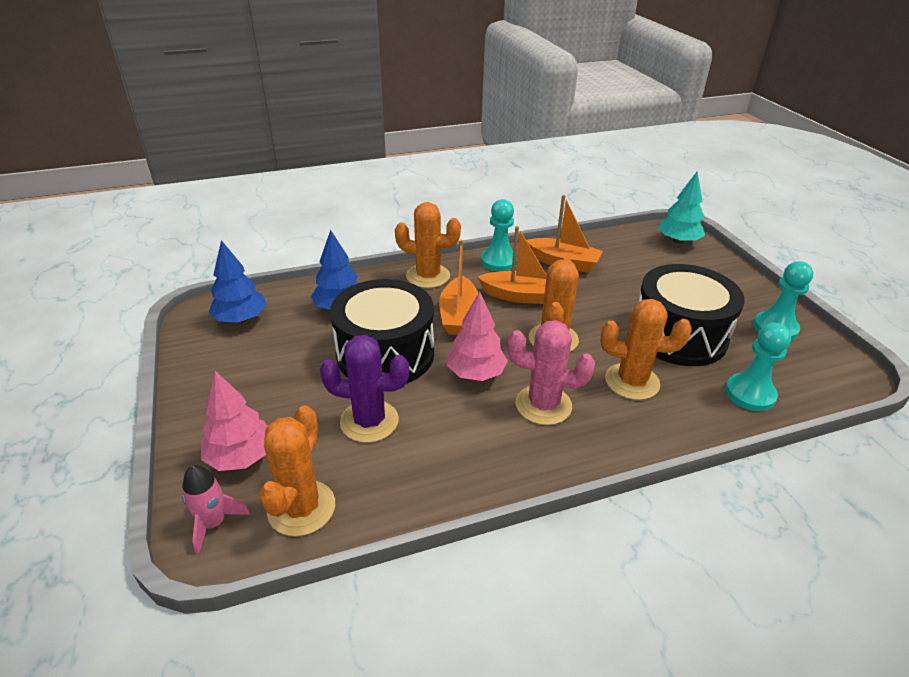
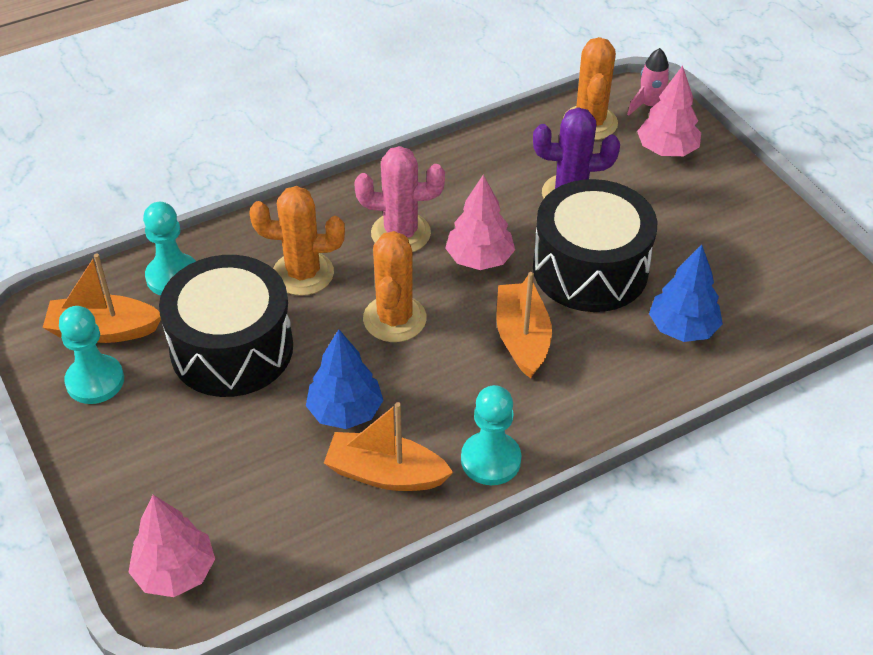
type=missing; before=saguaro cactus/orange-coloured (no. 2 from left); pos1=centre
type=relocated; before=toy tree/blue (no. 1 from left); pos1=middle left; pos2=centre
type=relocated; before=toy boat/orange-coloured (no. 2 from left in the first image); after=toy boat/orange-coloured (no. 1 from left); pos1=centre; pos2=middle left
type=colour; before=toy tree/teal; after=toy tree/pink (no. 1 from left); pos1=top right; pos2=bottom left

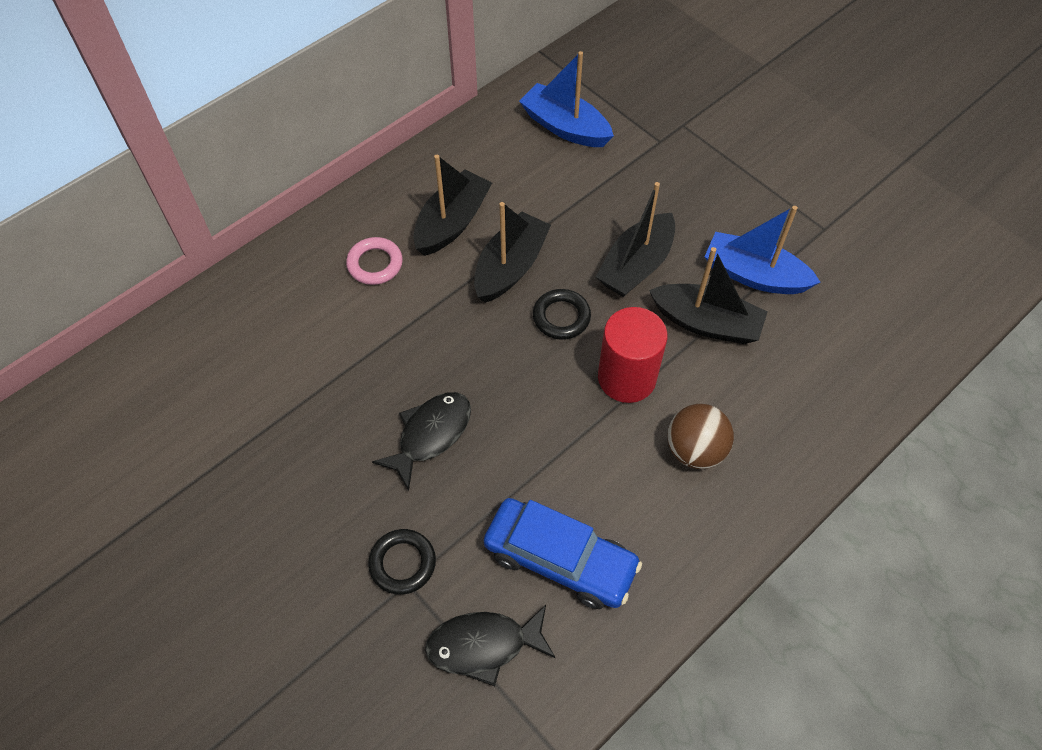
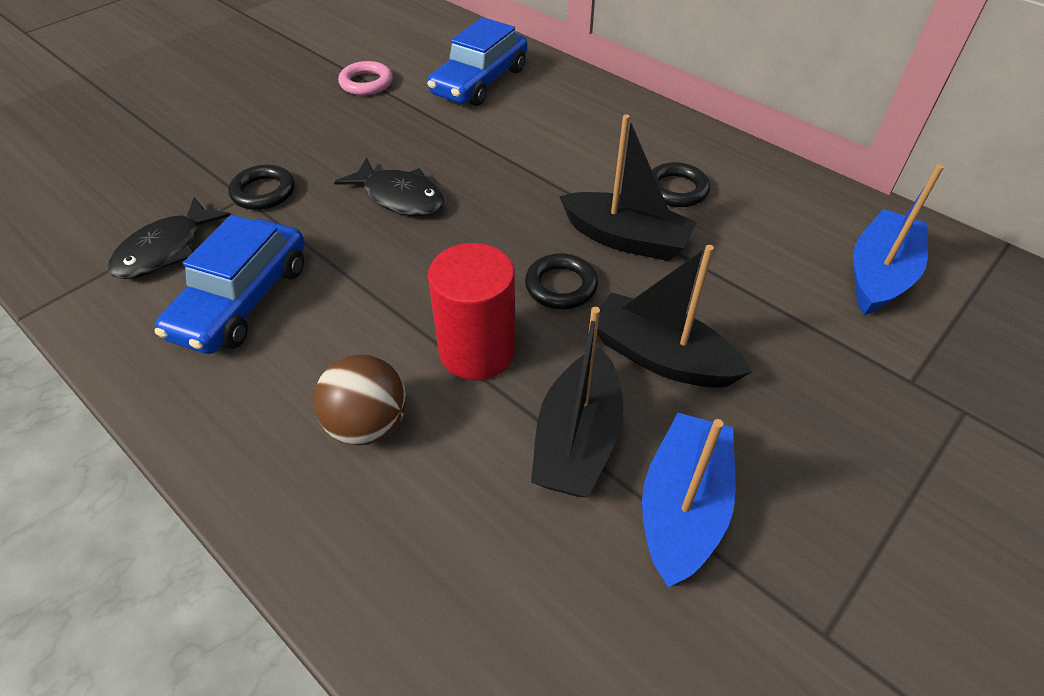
type=appeared; after=automobile/blue (no. 2 from left); pos2=top centre
type=relocated; before=hoop/pink; pos1=centre; pos2=top centre
type=exchanged; before=toy boat/jet-black (no. 1 from left); after=hoop/jet-black (no. 3 from left); pos1=top centre; pos2=top centre
type=spun; before=toy fish/jet-black (no. 2 from left in the first image); pos1=bottom centre; pos2=middle left; turn=-135

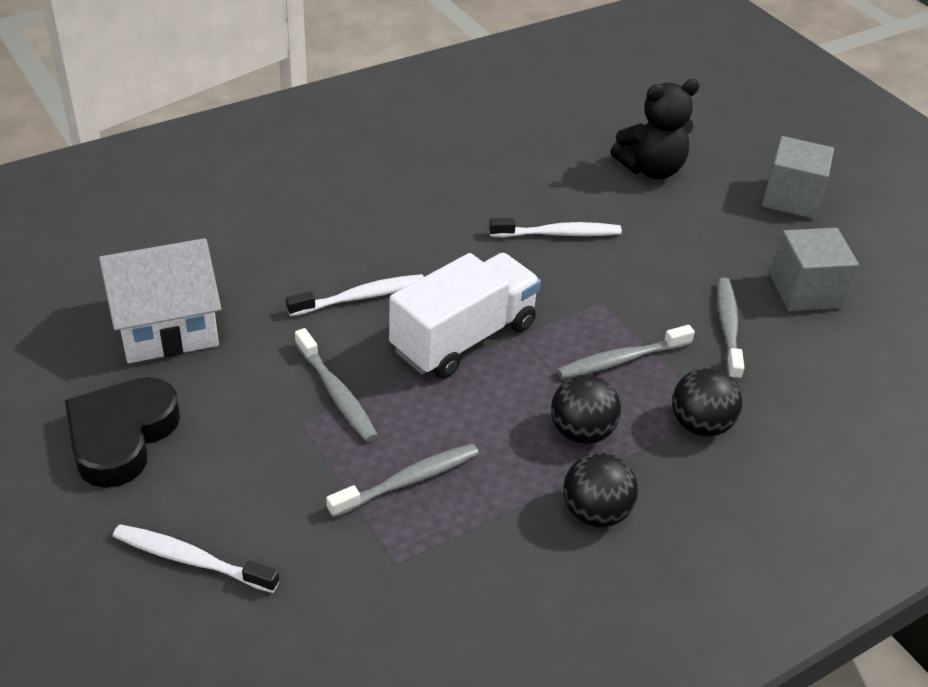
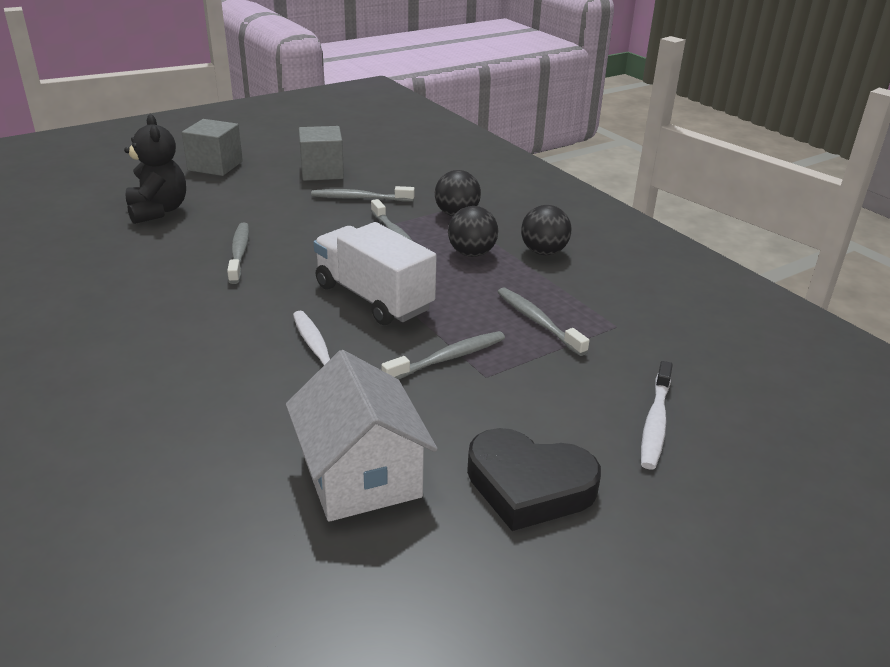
type=colour; before=tooth brush/pure white (no. 3 from left); after=tooth brush/ash-grey (no. 1 from left); pos1=top centre; pos2=middle left

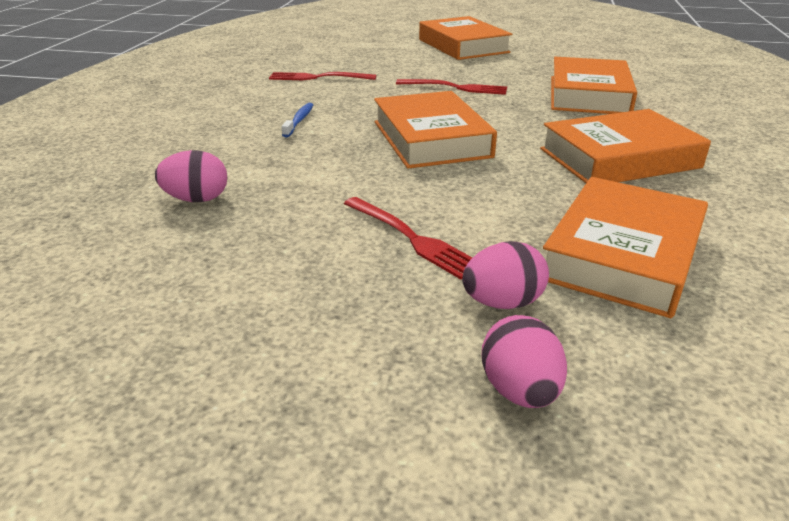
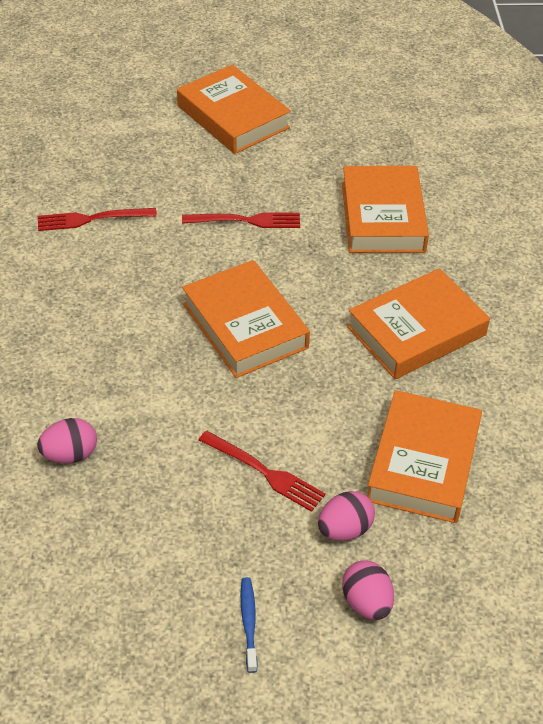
type=relocated; before=tooth brush/blue; pos1=top centre; pos2=bottom centre

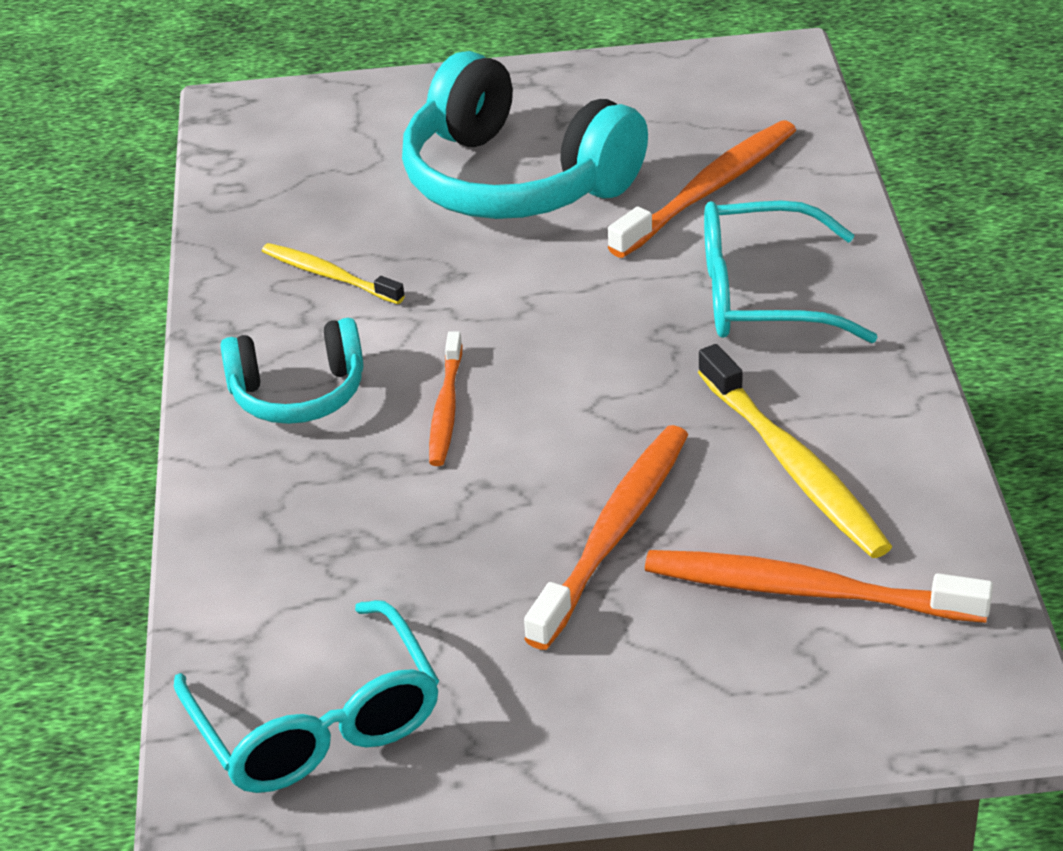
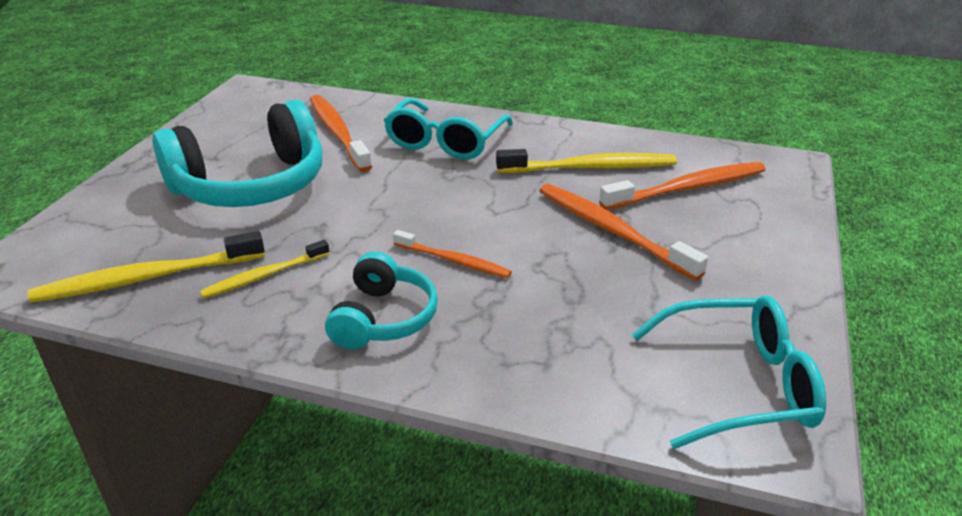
type=appeared; after=tooth brush/bright yellow (no. 1 from left); pos2=middle left
type=spun; before=tooth brush/orange-coloured (no. 4 from left); pos1=bottom right; pos2=middle right; turn=-150

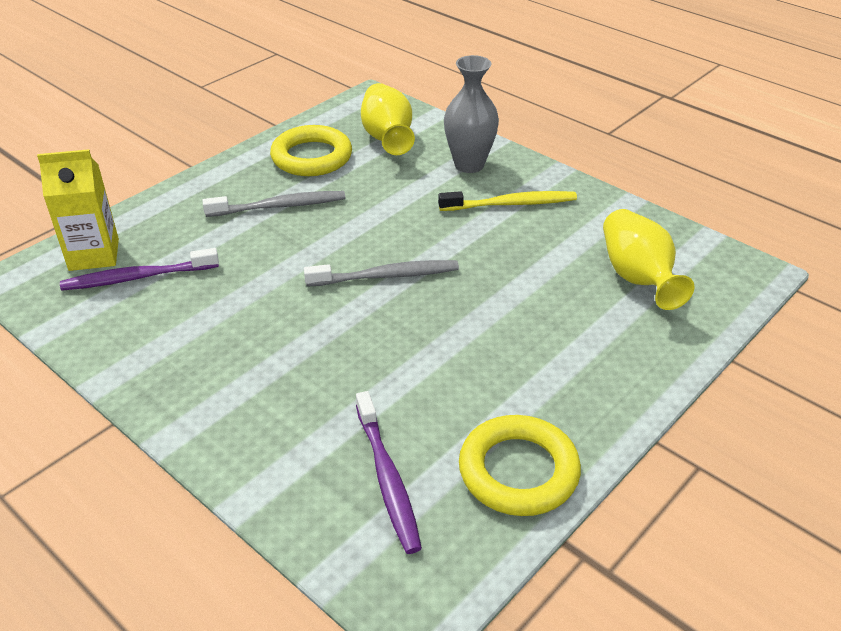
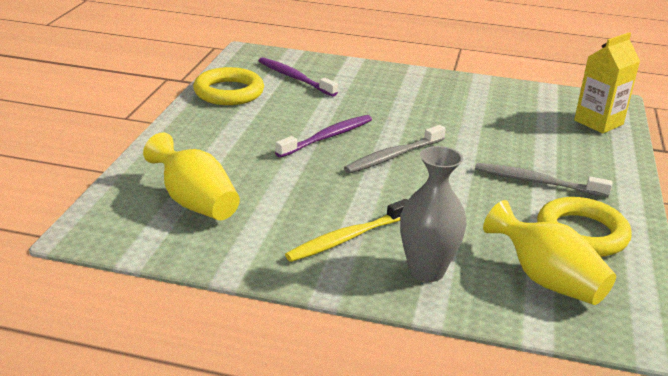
type=relocated; before=tooth brush/royal purple (no. 1 from left in the first image); after=tooth brush/royal purple (no. 2 from left); pos1=middle left; pos2=centre
type=spun; before=tooth brush/ash-grey (no. 1 from left in the first image); pos1=top left; pos2=middle right; turn=60

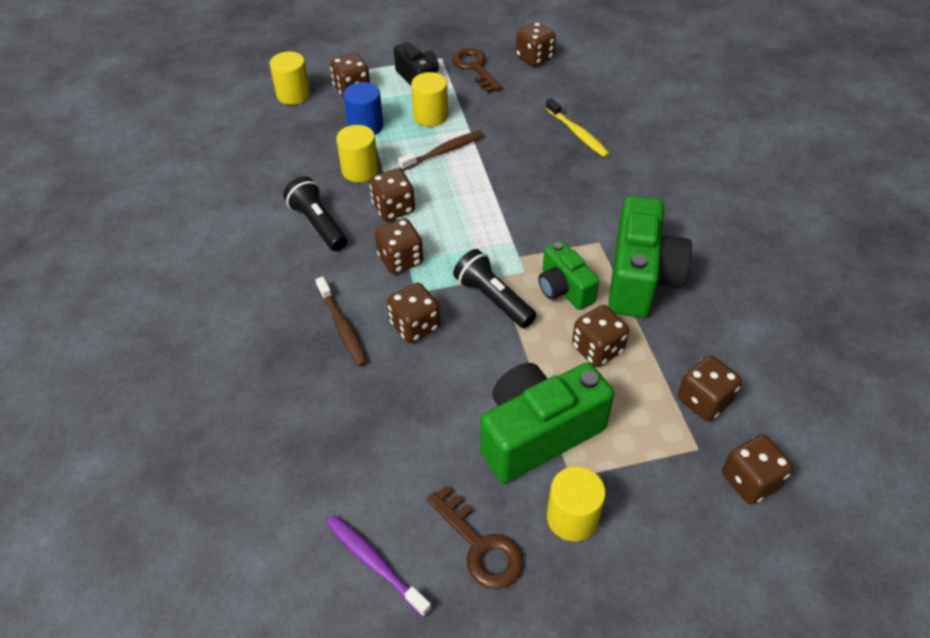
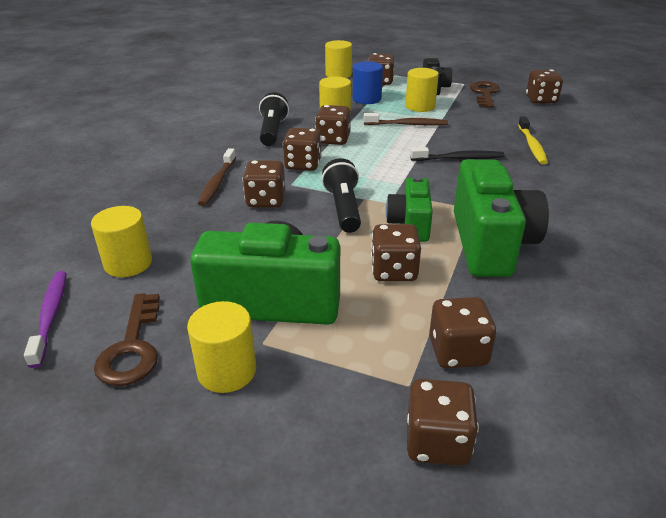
type=appeared; after=cylinder/bright yellow (no. 1 from left); pos2=middle left
type=appeared; after=tooth brush/jet-black; pos2=top right
type=spun; before=camera/green (no. 3 from left); pos1=middle right; pos2=middle right; turn=-45

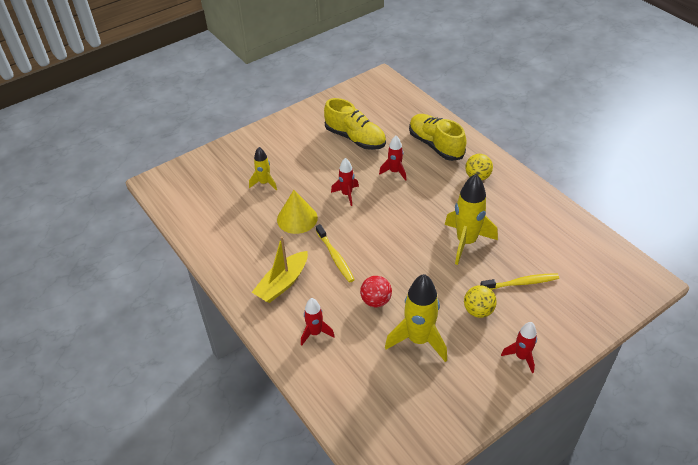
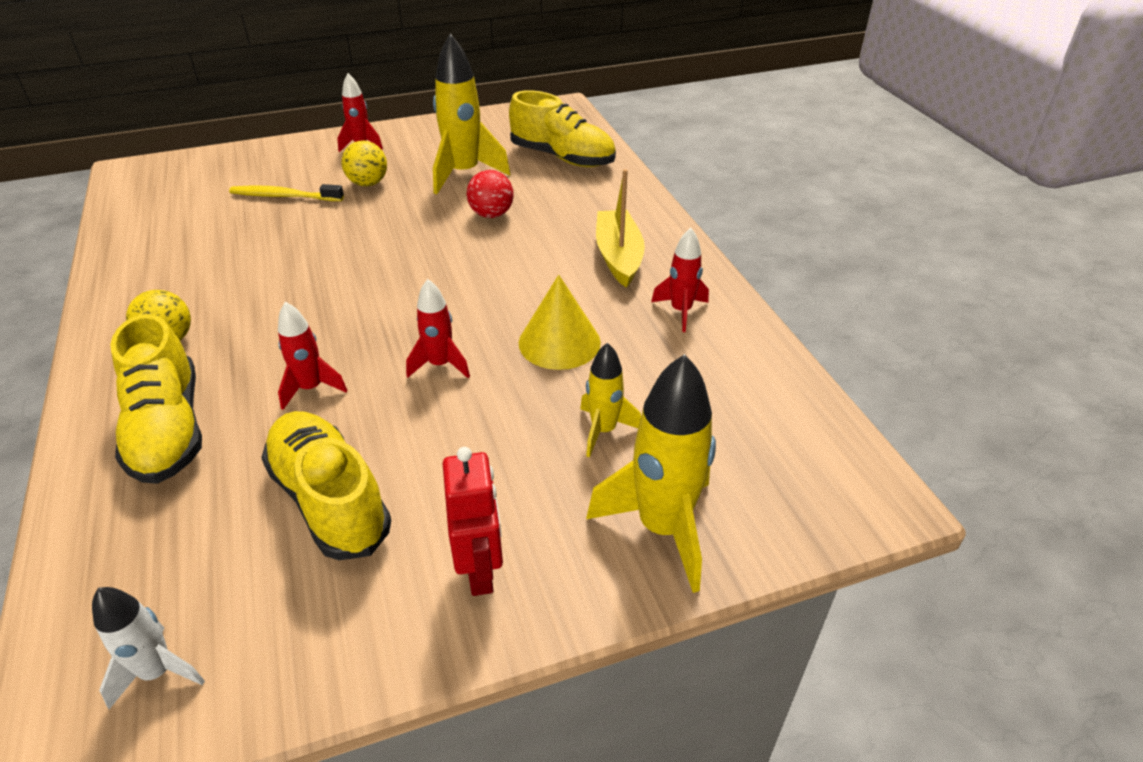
type=missing; before=tooth brush/bright yellow (no. 1 from left); pos1=centre
type=appeared; after=spaceship/pure white; pos2=bottom left
type=appeared; after=robot figure/crimson; pos2=bottom centre
type=appeared; after=sneaker/bright yellow (no. 3 from left); pos2=top centre
type=relocated; before=spaceship/crimson (no. 1 from left in the first image); after=spaceship/crimson (no. 4 from left); pos1=bottom centre; pos2=centre
type=relocated; before=spaceship/bright yellow (no. 3 from left); pos1=middle right; pos2=centre
type=spun; before=toy boat/bright yellow; pos1=centre; pos2=top centre; turn=-60

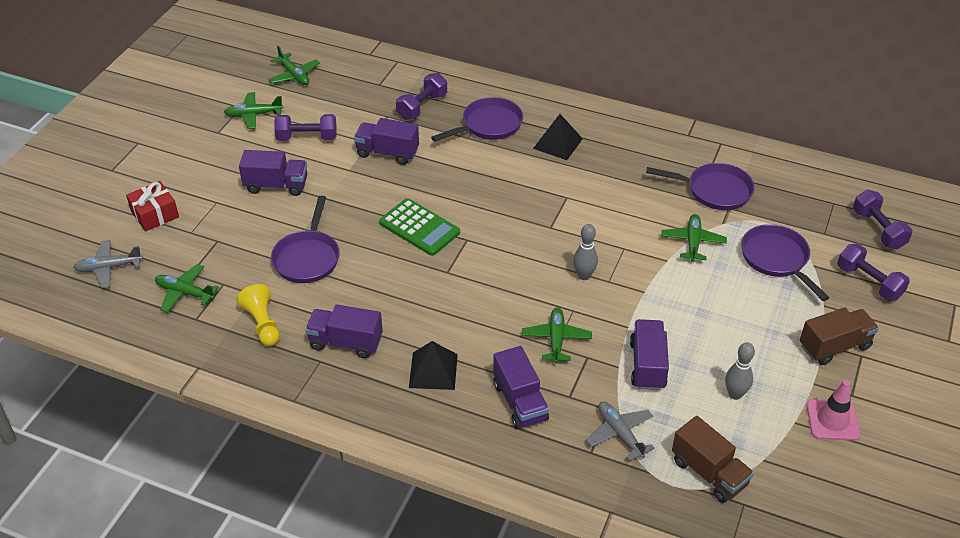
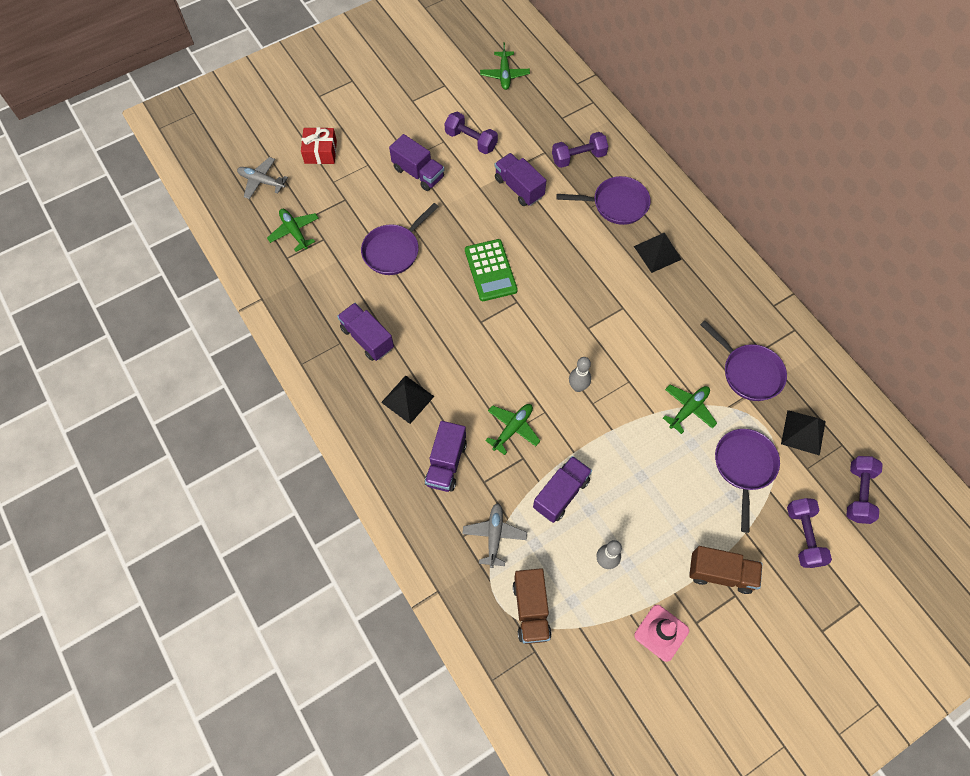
type=missing; before=plane/green (no. 2 from left); pos1=top left
type=missing; before=game pawn/bright yellow; pos1=middle left
type=appeared; after=pyramid/jet-black (no. 3 from left); pos2=middle right

